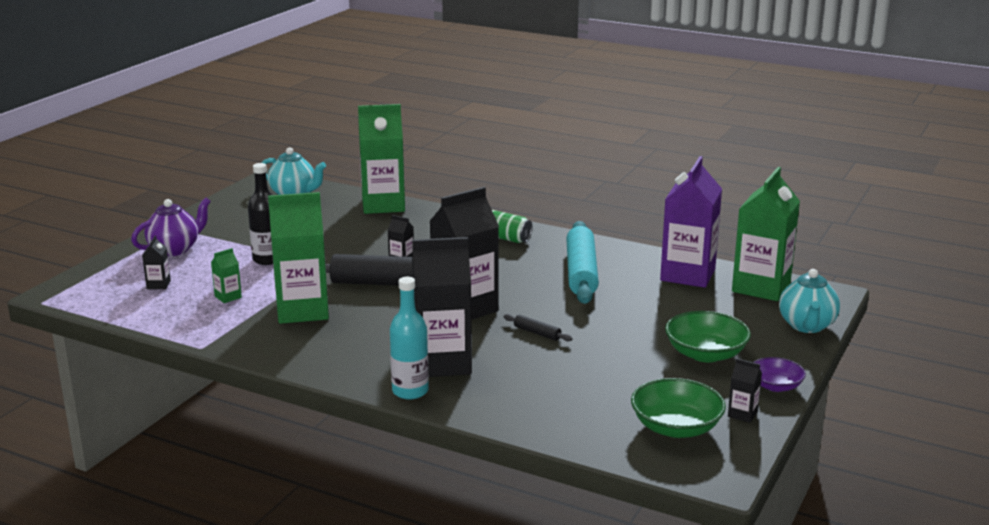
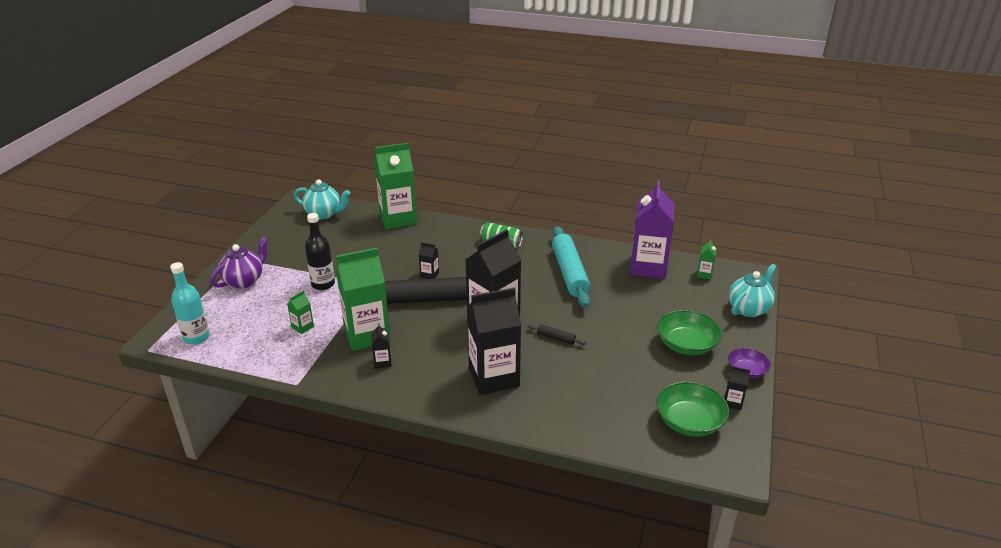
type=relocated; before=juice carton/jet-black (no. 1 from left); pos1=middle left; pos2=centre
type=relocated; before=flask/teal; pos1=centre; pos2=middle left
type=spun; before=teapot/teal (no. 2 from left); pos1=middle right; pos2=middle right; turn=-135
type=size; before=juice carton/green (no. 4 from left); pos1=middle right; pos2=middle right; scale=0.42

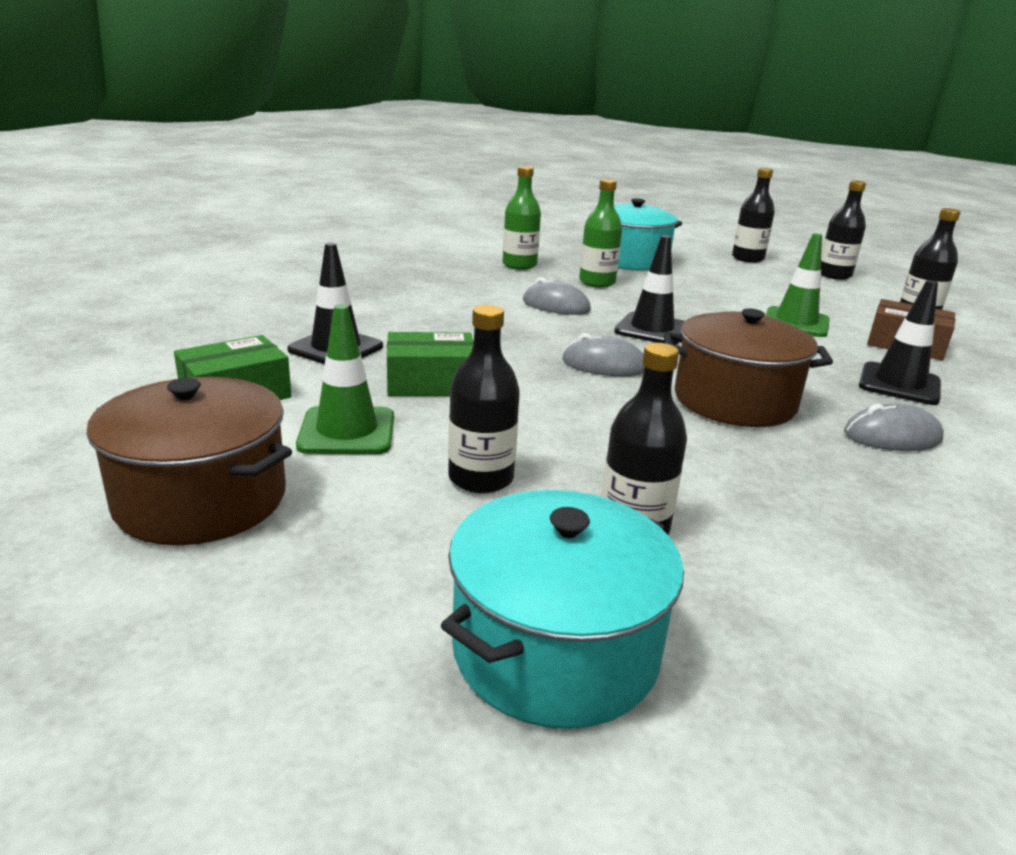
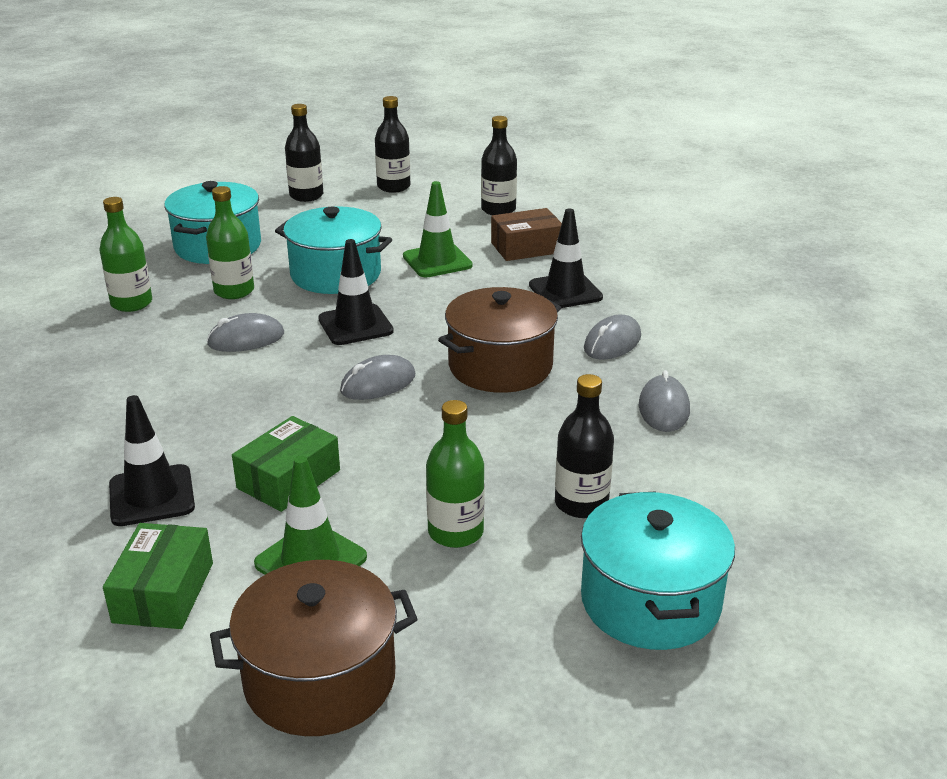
type=appeared; after=stockpot/teal (no. 2 from left); pos2=top centre
type=appeared; after=computer mouse/ash-grey (no. 4 from left); pos2=middle right
type=colour; before=flask/jet-black (no. 1 from left); after=flask/green (no. 3 from left); pos1=centre; pos2=centre

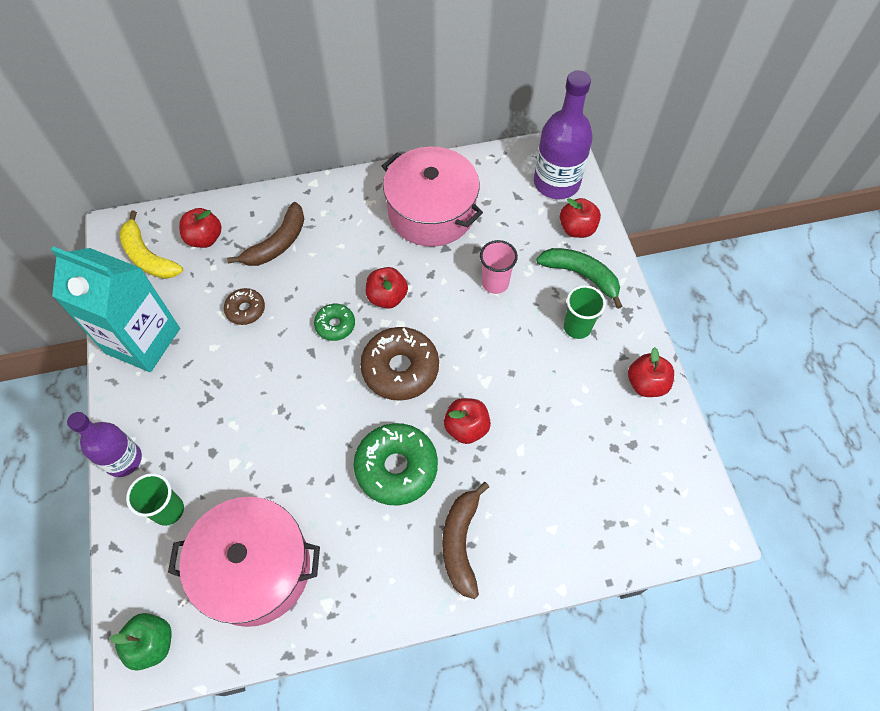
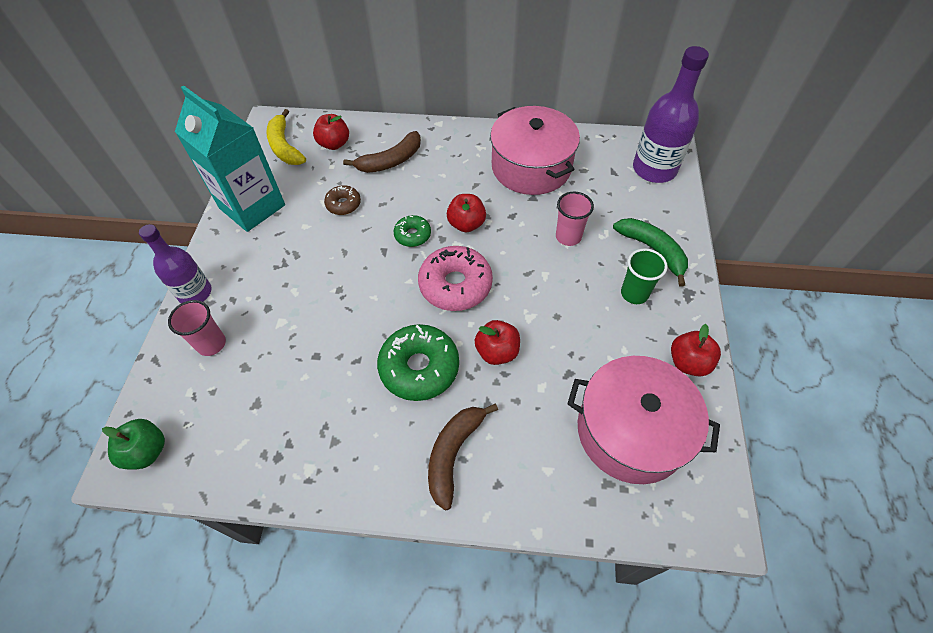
type=missing; before=apple fruit/crimson (no. 4 from left); pos1=top centre
type=relocated; before=stockpot/pink (no. 1 from left in the first image); after=stockpot/pink (no. 2 from left); pos1=bottom left; pos2=middle right
type=colour; before=cup/green (no. 1 from left); after=cup/pink (no. 1 from left); pos1=bottom left; pos2=middle left
type=colour; before=donut/brown (no. 2 from left); after=donut/pink; pos1=centre; pos2=centre

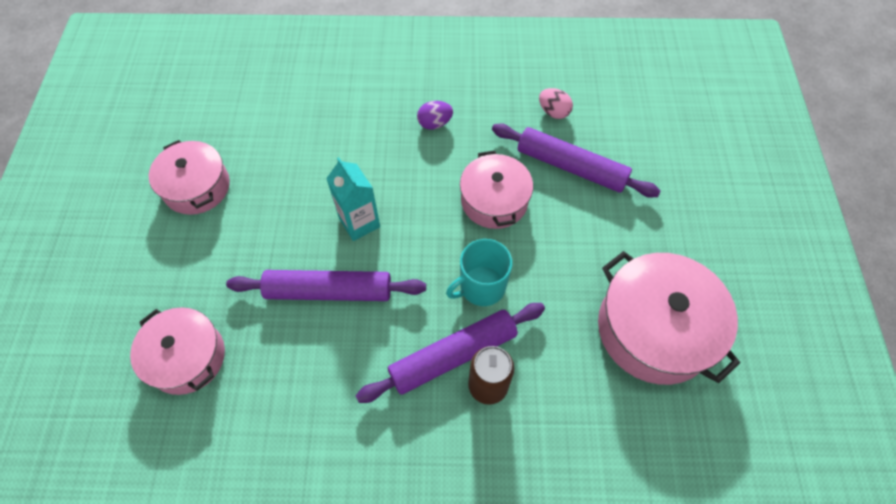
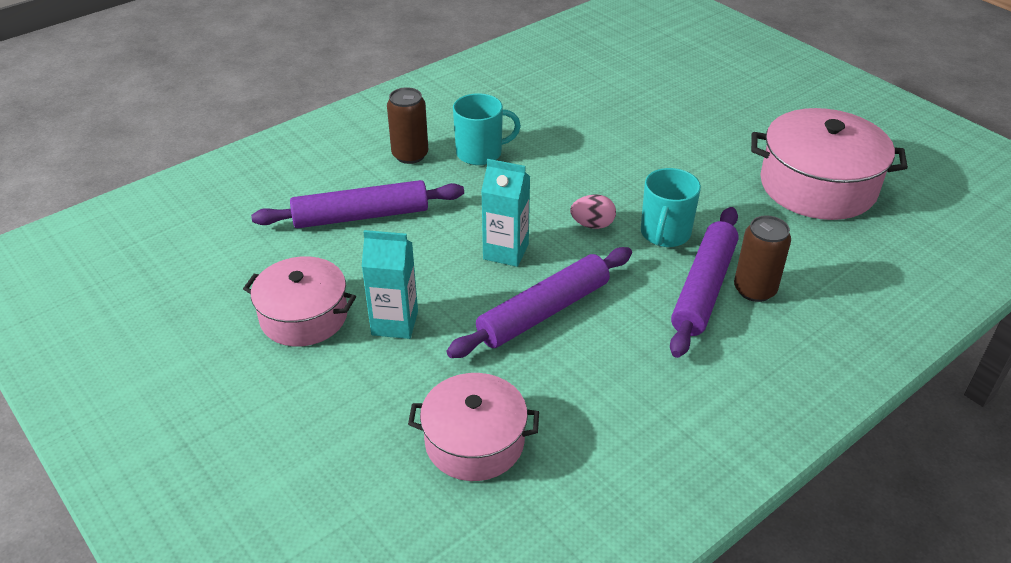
type=missing; before=stockpot/pink (no. 3 from left); pos1=centre
type=appeared; after=juice carton/teal (no. 1 from left); pos2=centre
type=appeared; after=can/brown (no. 1 from left); pos2=top centre
type=relocated; before=dough roller/royal purple (no. 3 from left in the first image); after=dough roller/royal purple (no. 1 from left); pos1=top centre; pos2=centre
type=relocated; before=egg shape/pink; pos1=top centre; pos2=centre
type=exchanged; before=egg shape/royal purple; after=mug/teal (no. 1 from left); pos1=top centre; pos2=top centre

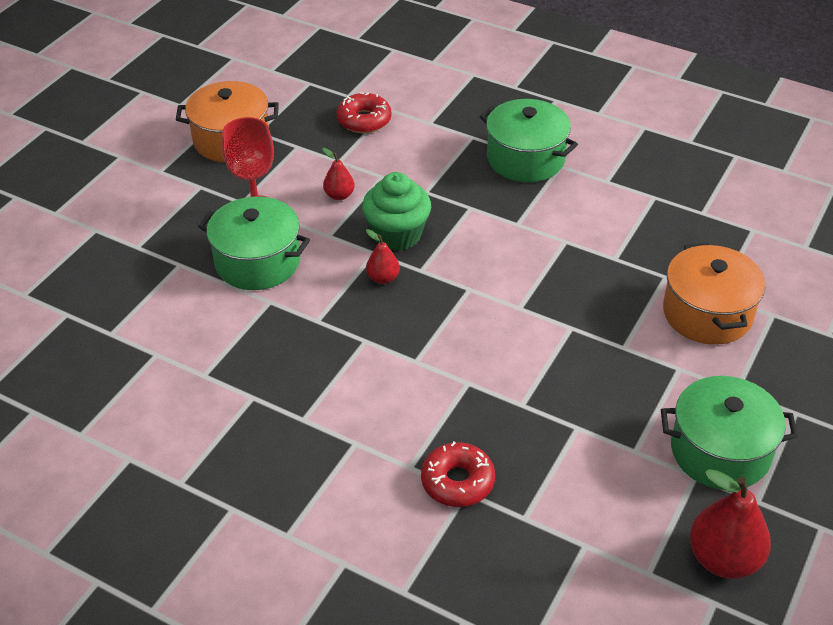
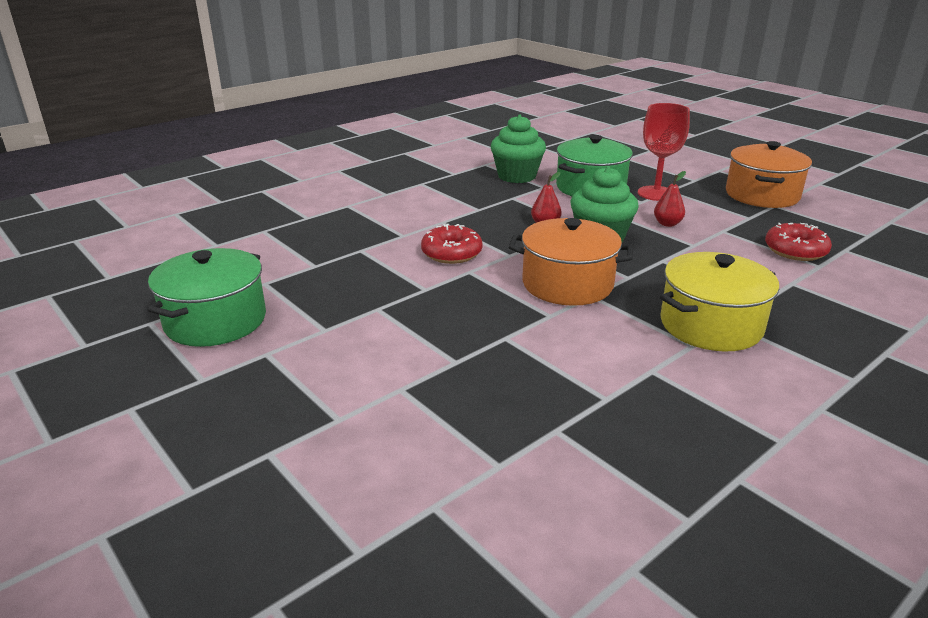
type=missing; before=toy pear/crimson (no. 3 from left); pos1=bottom right
type=appeared; after=cupcake/green (no. 1 from left); pos2=top centre
type=relocated; before=donut/crimson (no. 2 from left in the first image); after=donut/crimson (no. 1 from left); pos1=bottom centre; pos2=centre
type=relocated; before=stockpot/orange-coloured (no. 2 from left in the first image); after=stockpot/orange-coloured (no. 1 from left); pos1=middle right; pos2=centre
type=colour; before=stockpot/green (no. 2 from left); after=stockpot/bright yellow; pos1=top centre; pos2=middle right

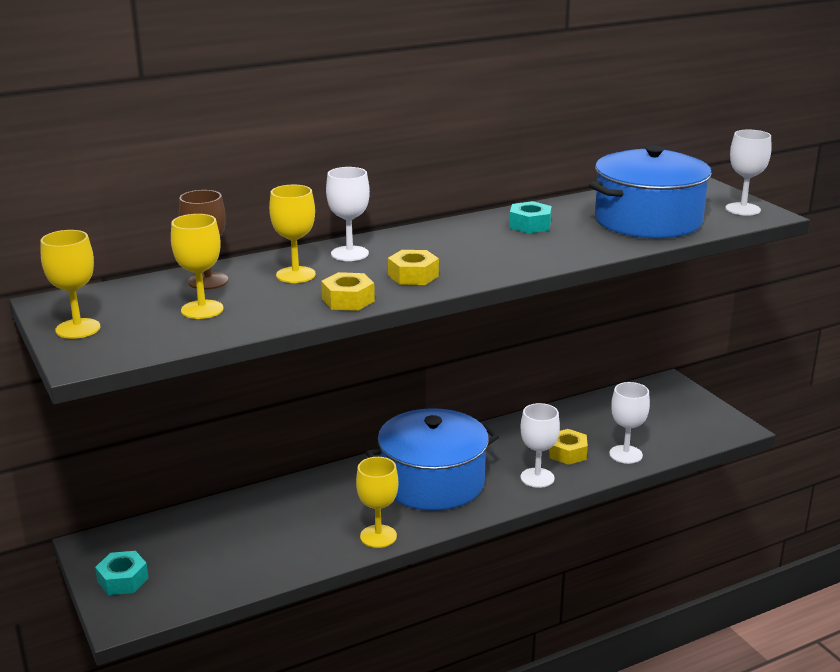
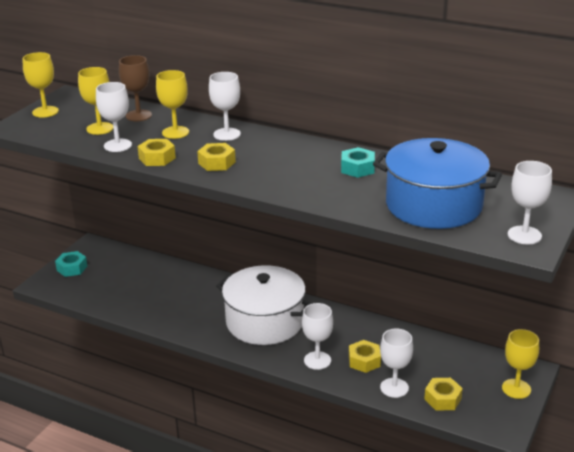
type=appeared; after=chalice/pure white (no. 1 from left); pos2=top left
type=appeared; after=nut/bright yellow (no. 4 from left); pos2=bottom right
type=relocated; before=chalice/bright yellow (no. 4 from left); pos1=bottom centre; pos2=bottom right
type=colour; before=stockpot/blue (no. 1 from left); after=stockpot/pure white; pos1=bottom centre; pos2=bottom centre

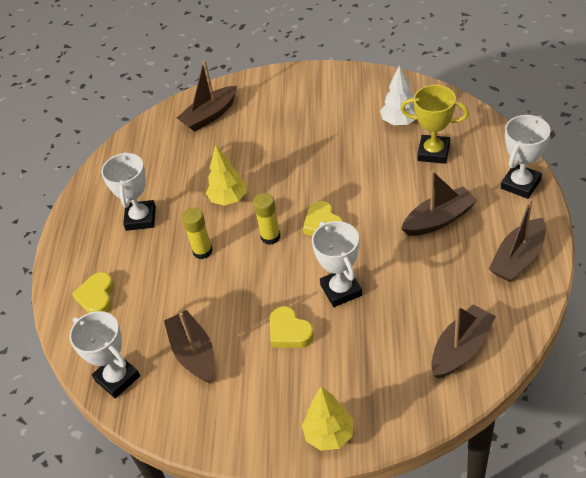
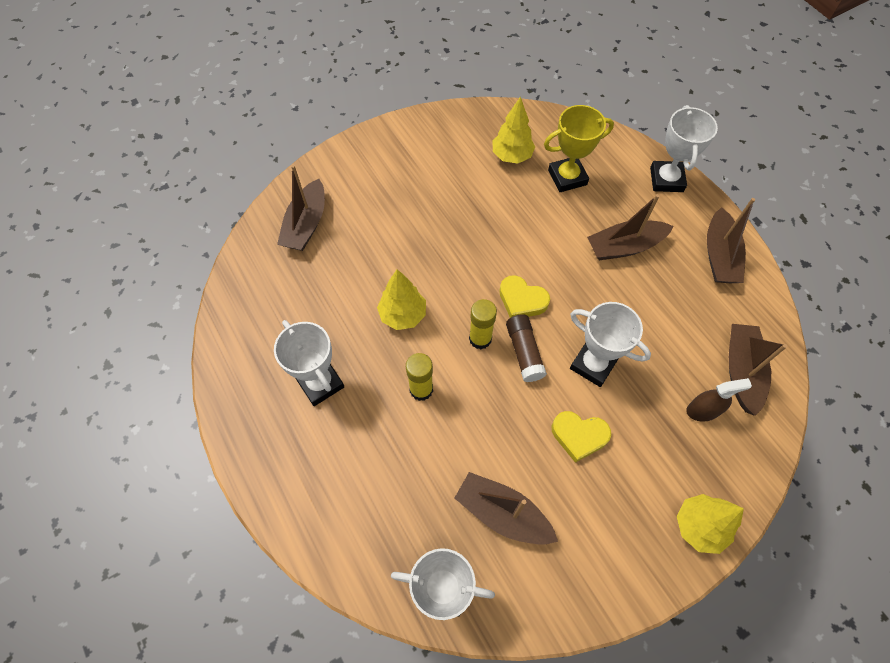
type=missing; before=heart shape/bright yellow (no. 1 from left); pos1=middle left
type=appeared; after=glue stick/brown; pos2=centre
type=appeared; after=spray bottle/brown; pos2=middle right
type=colour; before=toy tree/pure white; after=toy tree/bright yellow (no. 2 from left); pos1=top right; pos2=top centre
type=spun; before=toy boat/brown (no. 3 from left); pos1=middle right; pos2=middle right; turn=-135

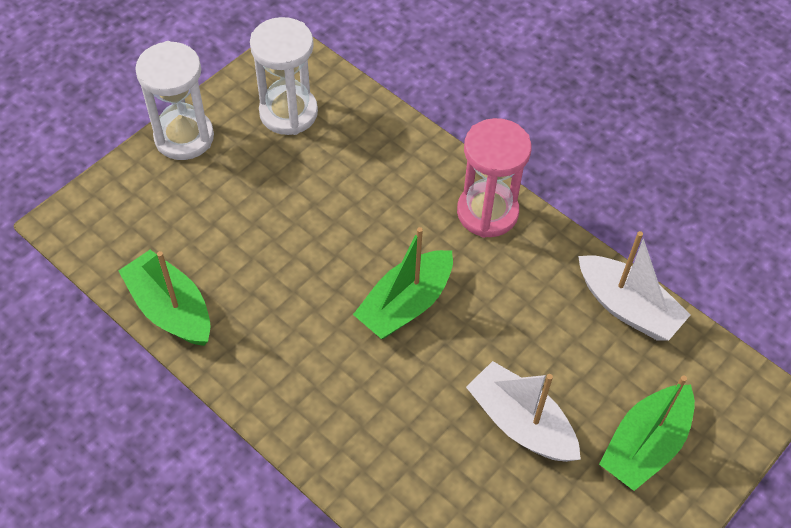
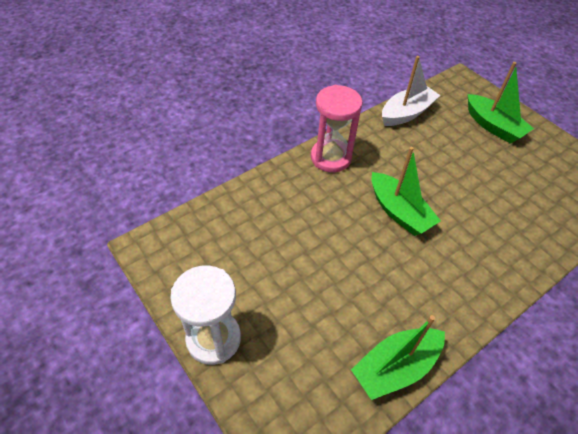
type=missing; before=sand timer/pure white (no. 2 from left); pos1=top centre
type=missing; before=toy boat/pure white (no. 1 from left); pos1=bottom centre

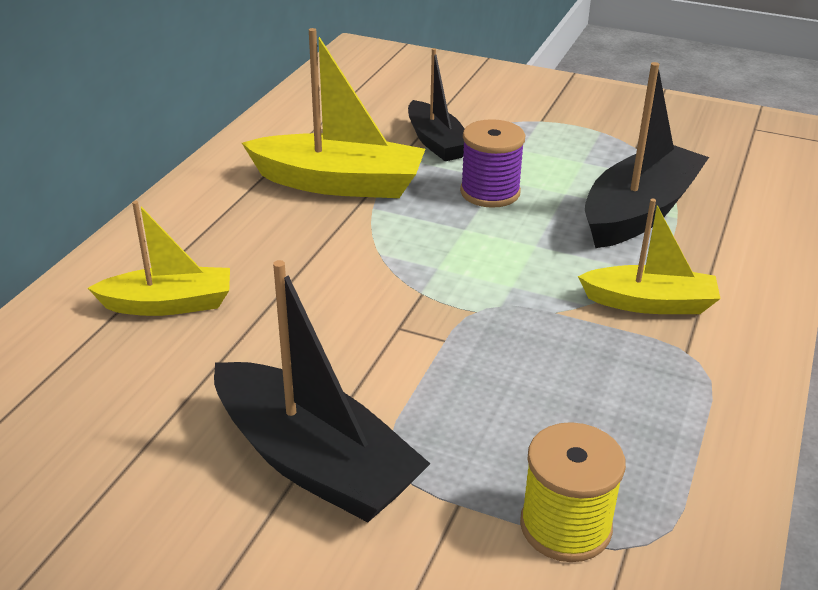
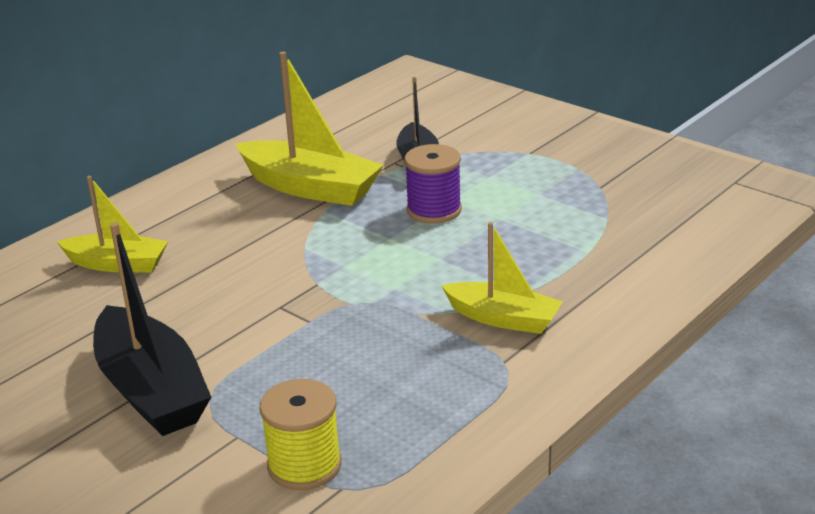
type=missing; before=toy boat/jet-black (no. 3 from left); pos1=top right

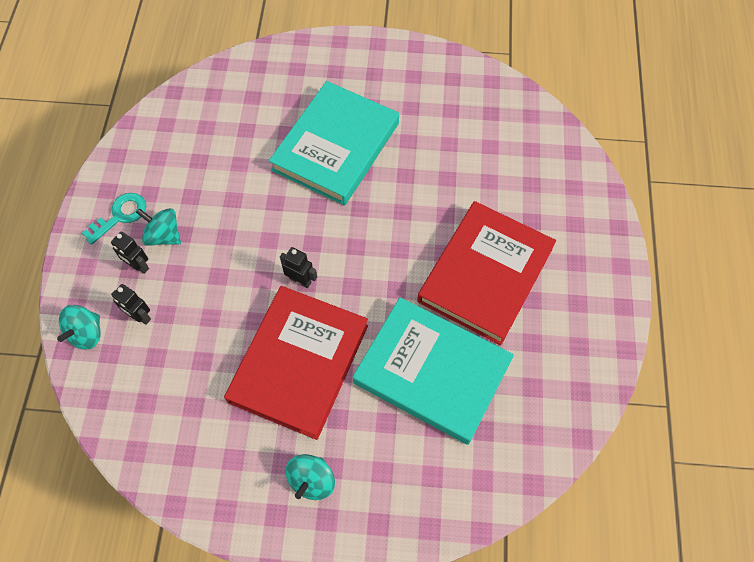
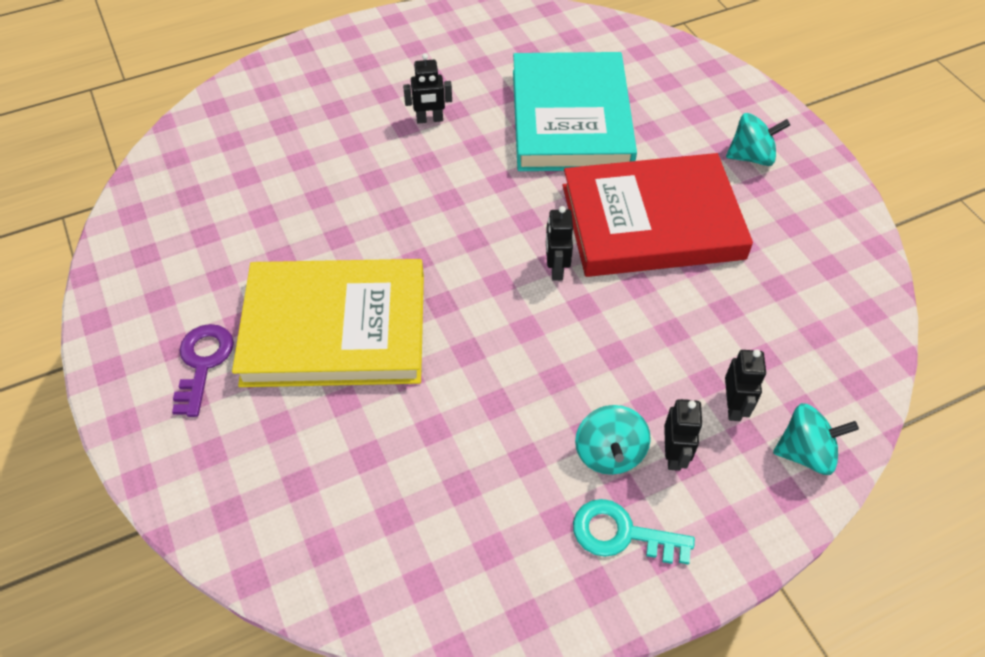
type=appeared; after=door key/royal purple; pos2=middle left
type=exchanged; before=book/crimson (no. 2 from left); after=robot figure/jet-black (no. 1 from left); pos1=centre; pos2=top centre
type=colour; before=book/teal (no. 1 from left); after=book/bright yellow; pos1=top centre; pos2=middle left

